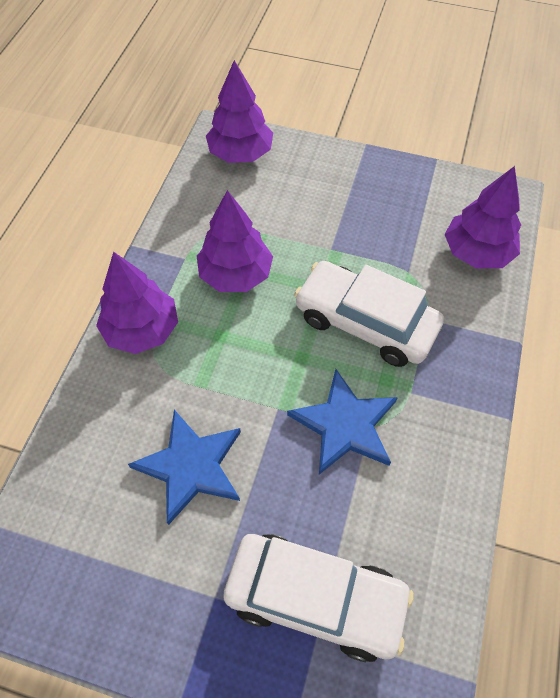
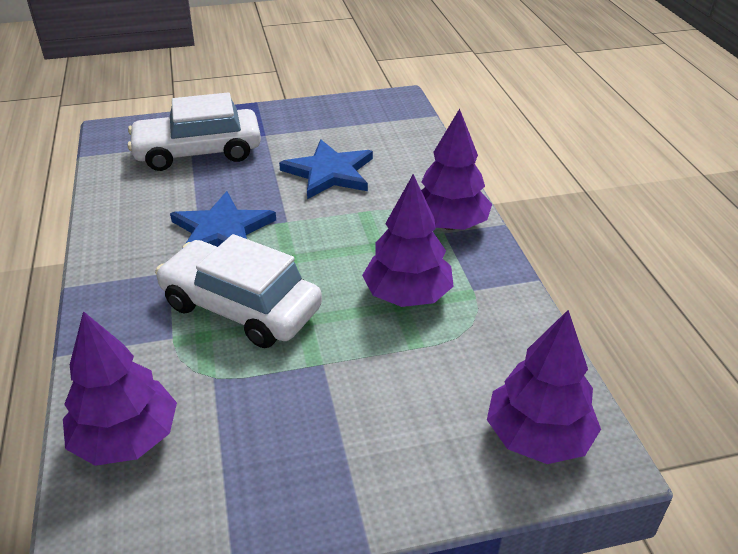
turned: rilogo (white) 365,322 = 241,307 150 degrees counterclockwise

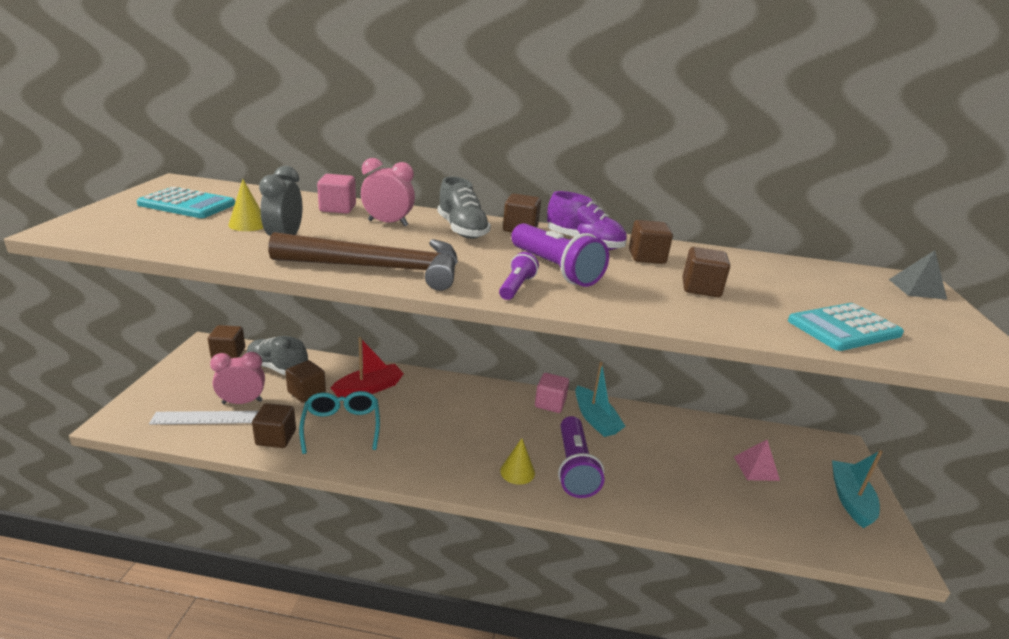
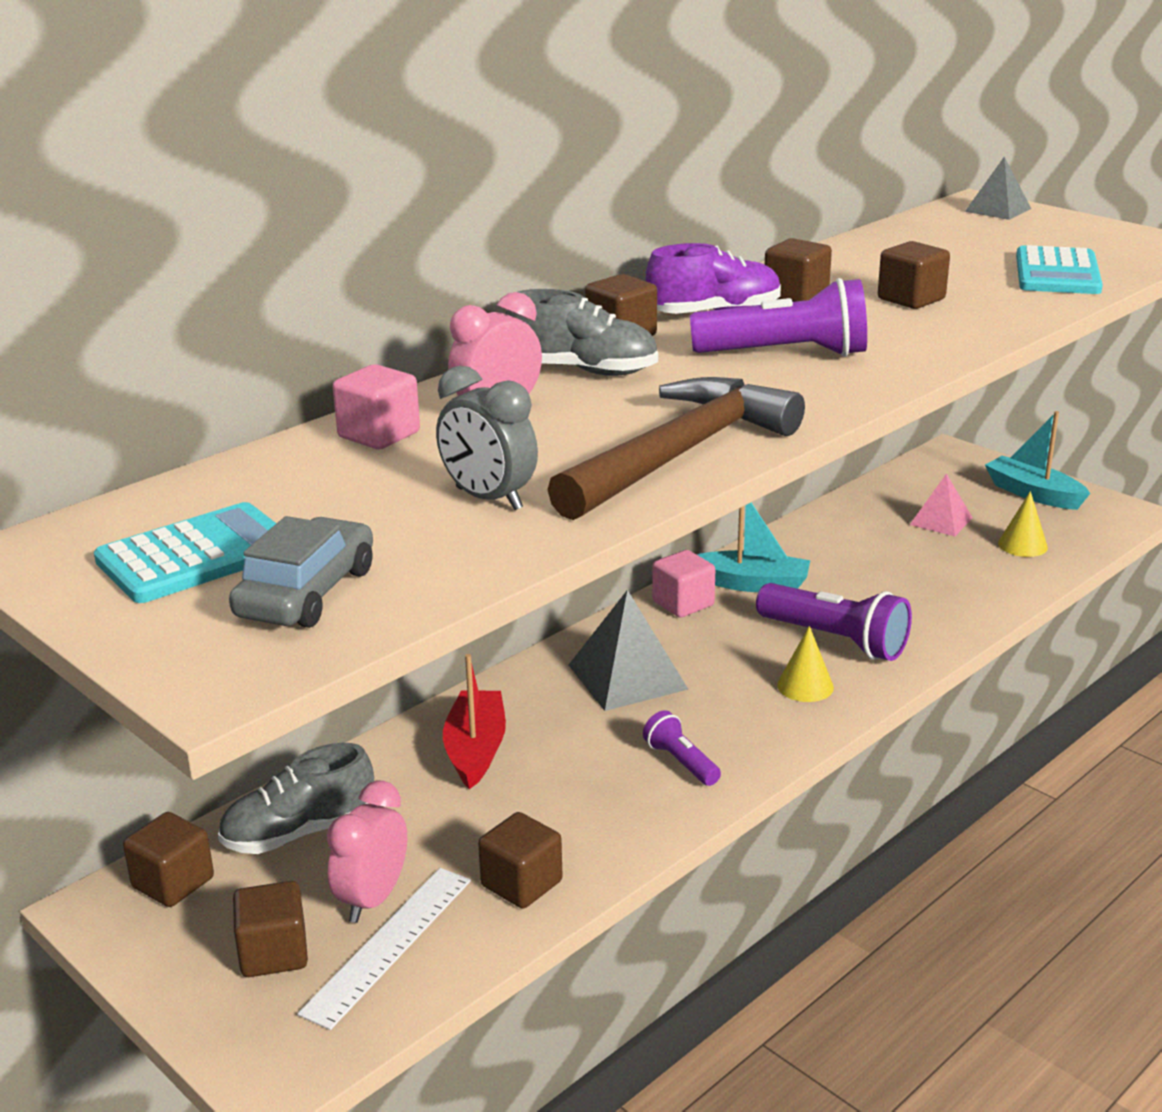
removed: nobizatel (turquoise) 341,426
added: rilogo (grey) 307,593; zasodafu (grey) 627,677
moved: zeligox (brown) 306,392 to 274,953; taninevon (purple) 516,287 to 681,762; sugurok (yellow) 248,224 to 1022,545

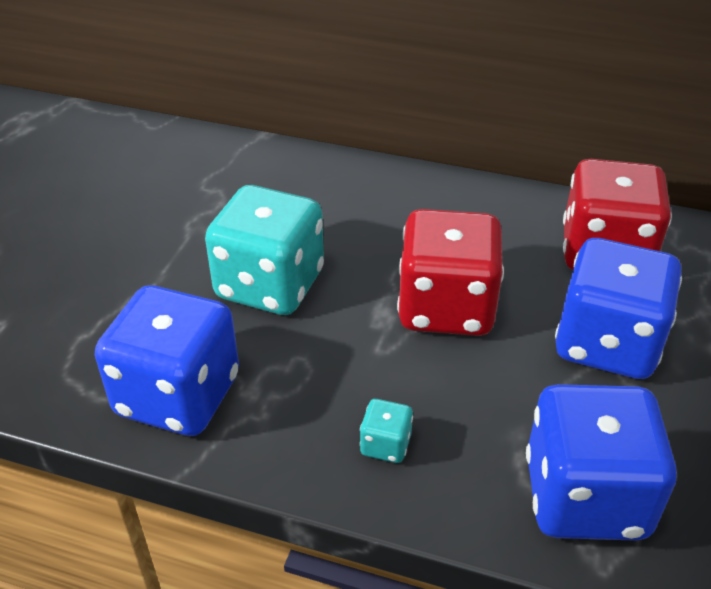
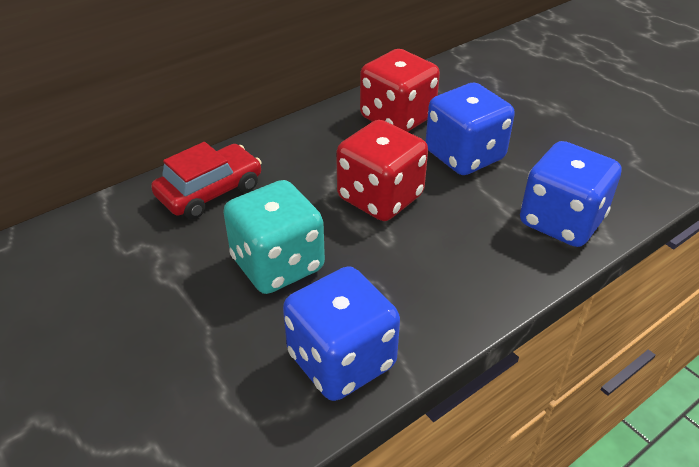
removed: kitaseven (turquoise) 385,445
added: rilogo (red) 210,191

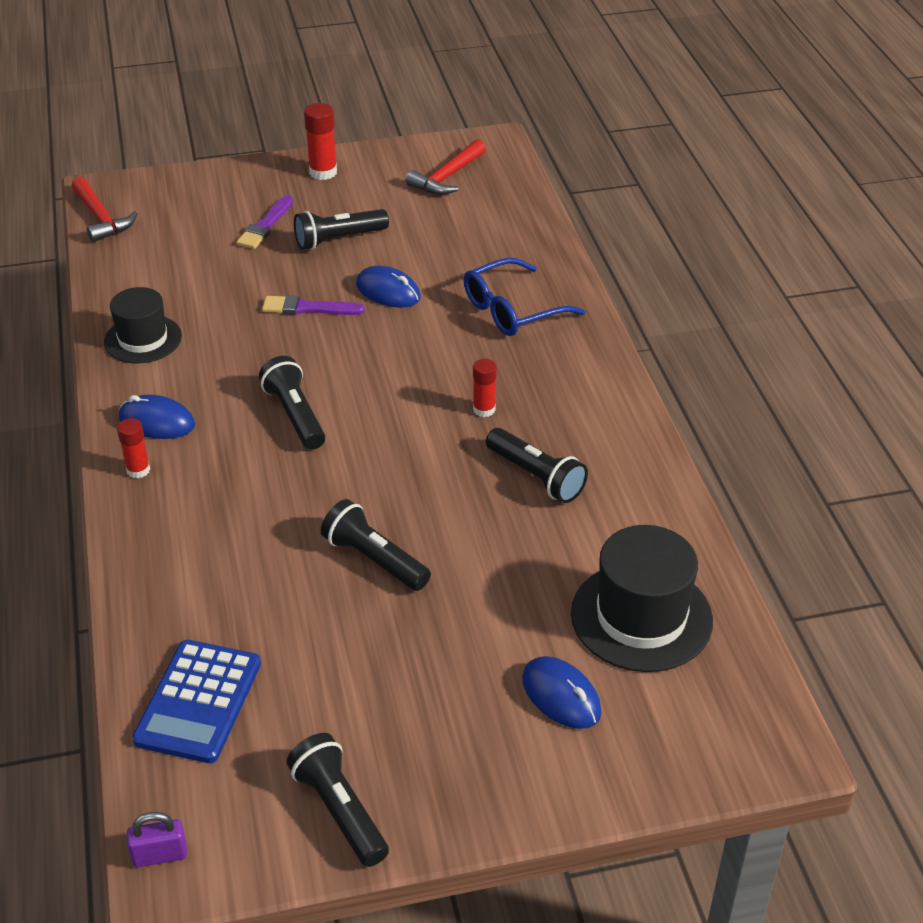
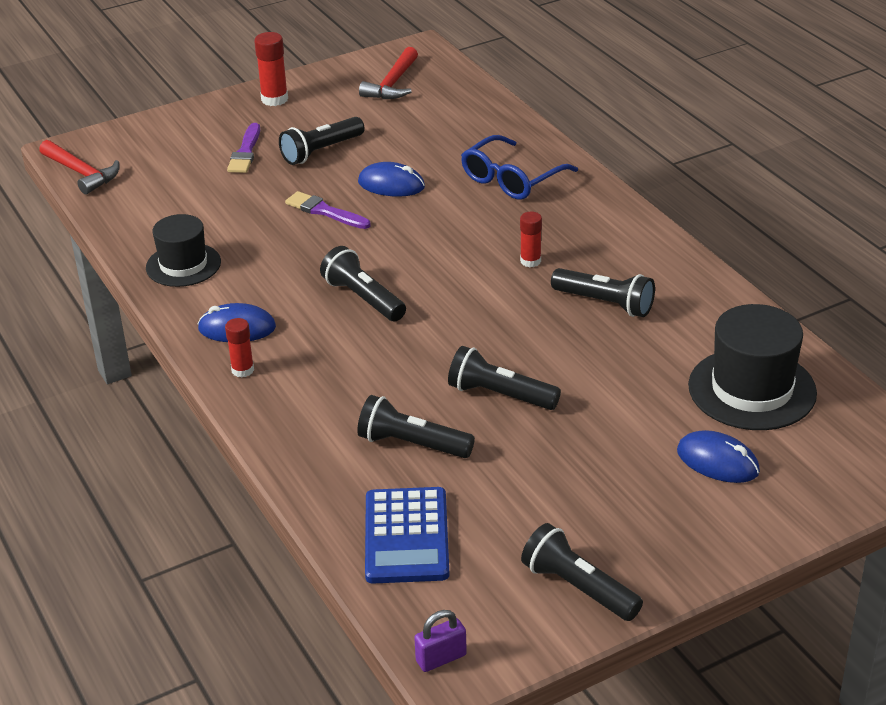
added: taninevon (black) 412,444
turned: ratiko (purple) 308,308 = 325,211 45 degrees clockwise

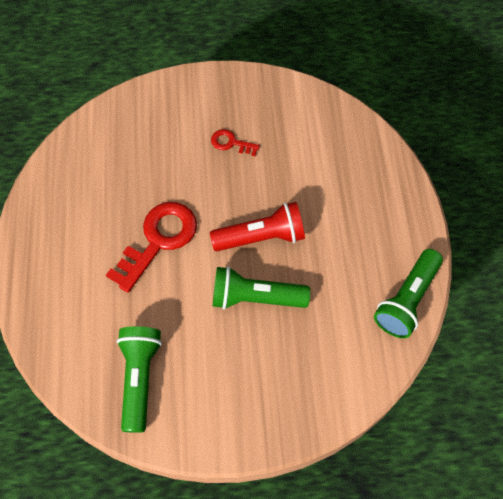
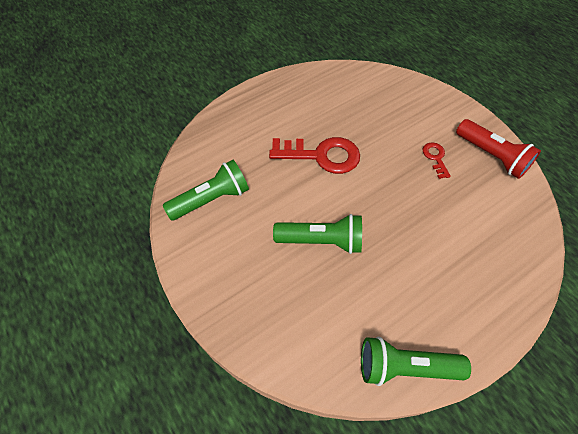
moved: taninevon (red) 261,237 to 492,156
turned: taninevon (green) 255,297 = 321,241 120 degrees clockwise

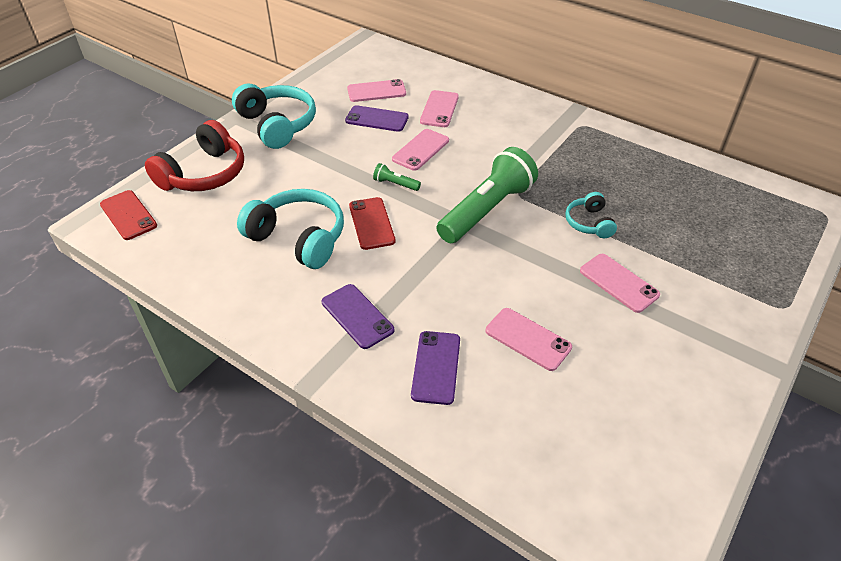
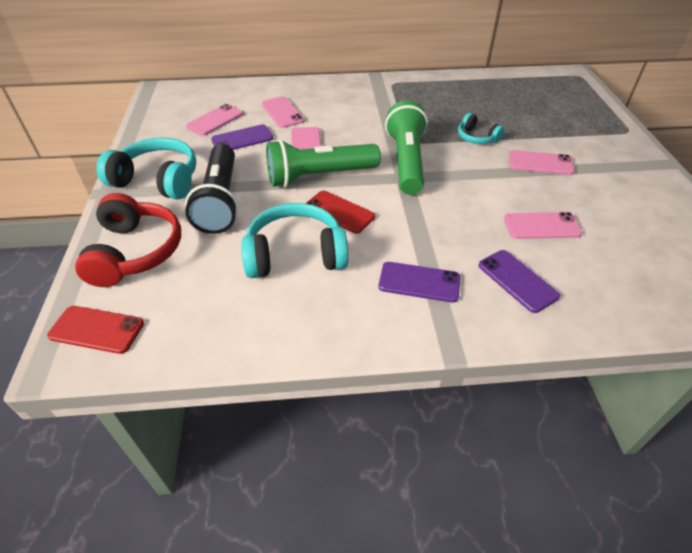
added: taninevon (black) 220,201
resized: taninevon (green) 395,184 = 319,176 x2.46

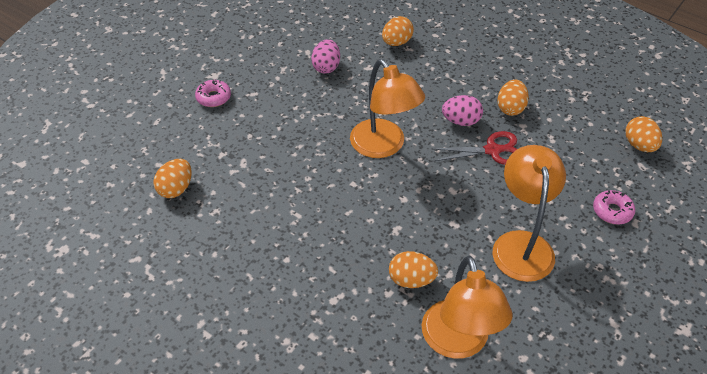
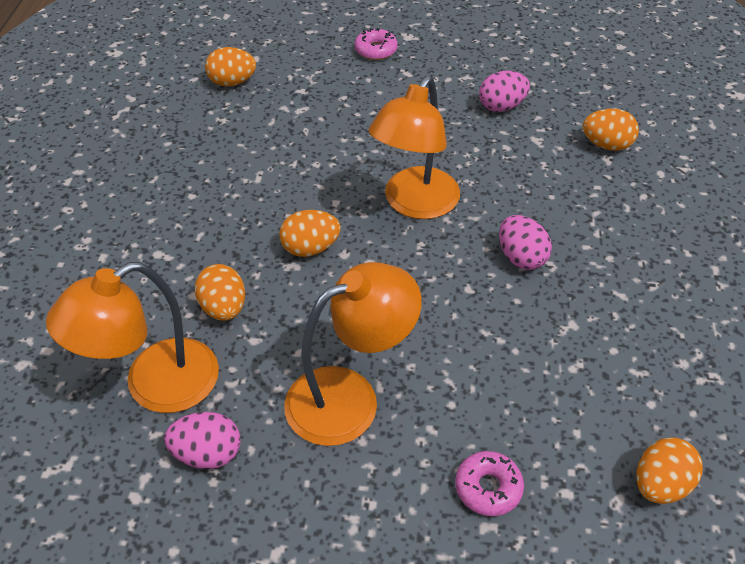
removed: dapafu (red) 493,150
added: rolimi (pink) 207,454
moved: rolimi (orange) 510,108 to 310,248

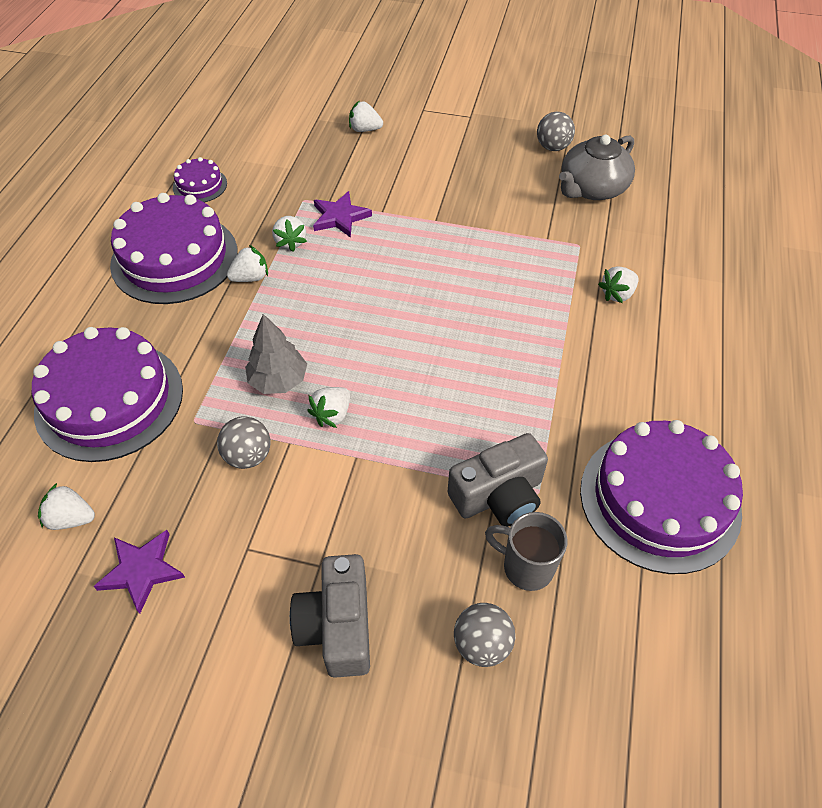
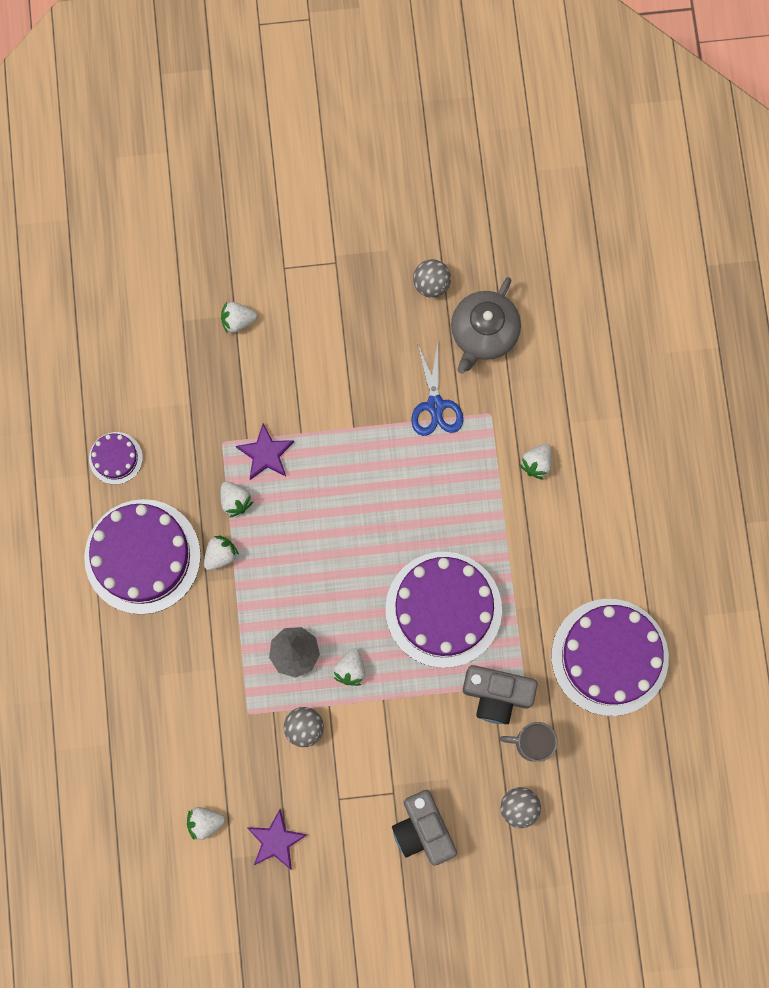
added: dapafu (blue) 435,405
moved: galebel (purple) 109,400 to 443,609
turned: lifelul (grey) 498,495 = 497,694 60 degrees clockwise

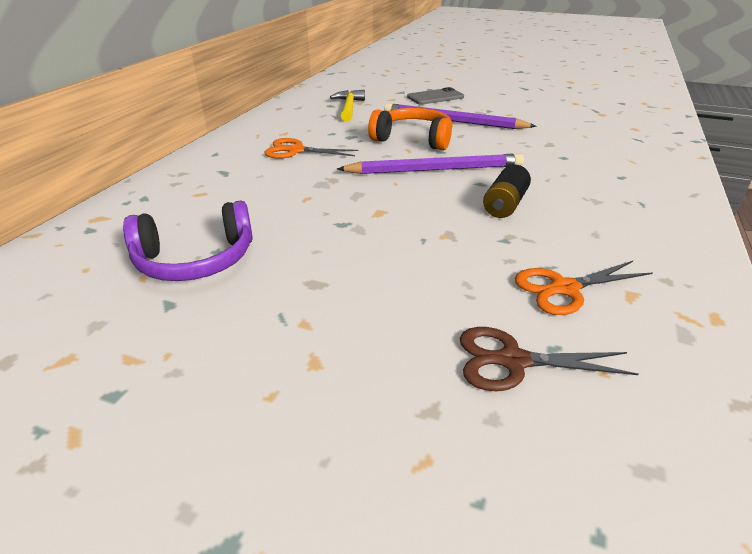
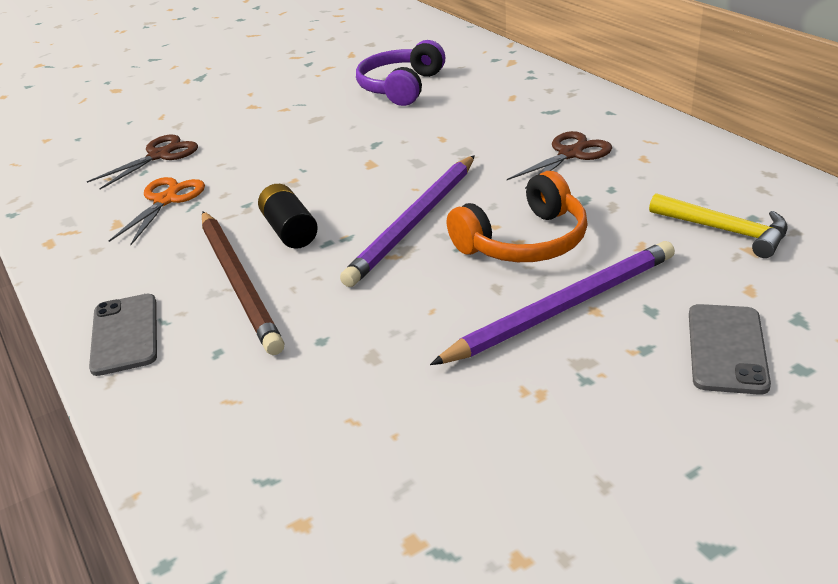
added: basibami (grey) 125,334; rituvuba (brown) 239,282
recoloured: dapafu (orange) 296,151 to dapafu (brown) 570,154

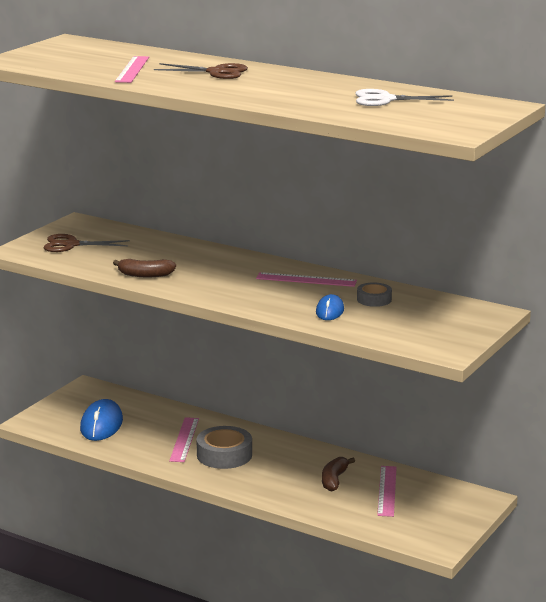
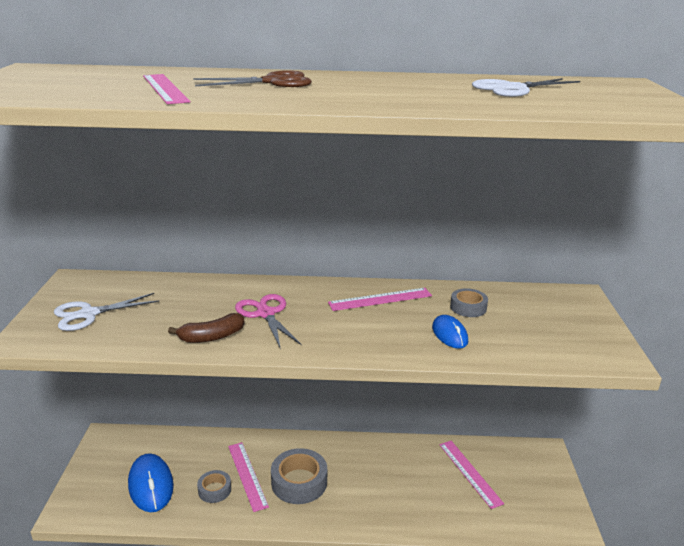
removed: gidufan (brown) 334,480
added: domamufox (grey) 214,490; dapafu (pink) 265,314
recoloured: dapafu (brown) 71,245 to dapafu (white) 88,314

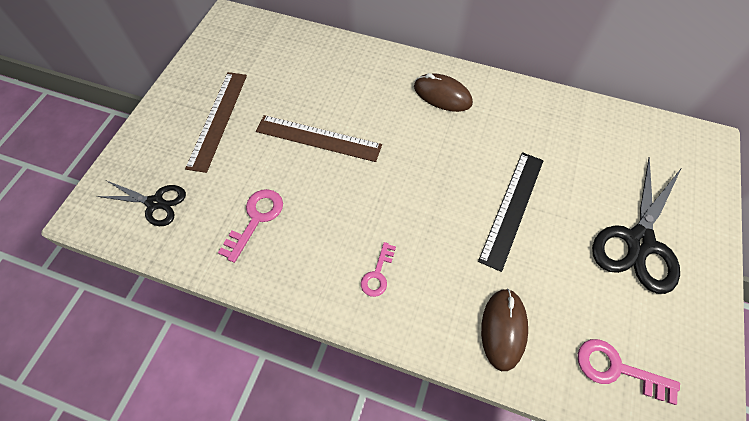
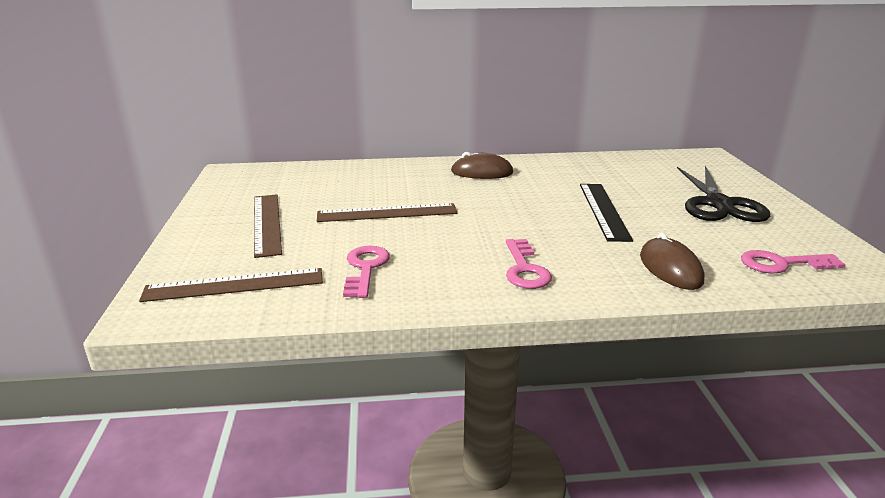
replaced: dapafu (black) 155,203 to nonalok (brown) 234,285
resized: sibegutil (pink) 377,274 = 525,269 x1.51

